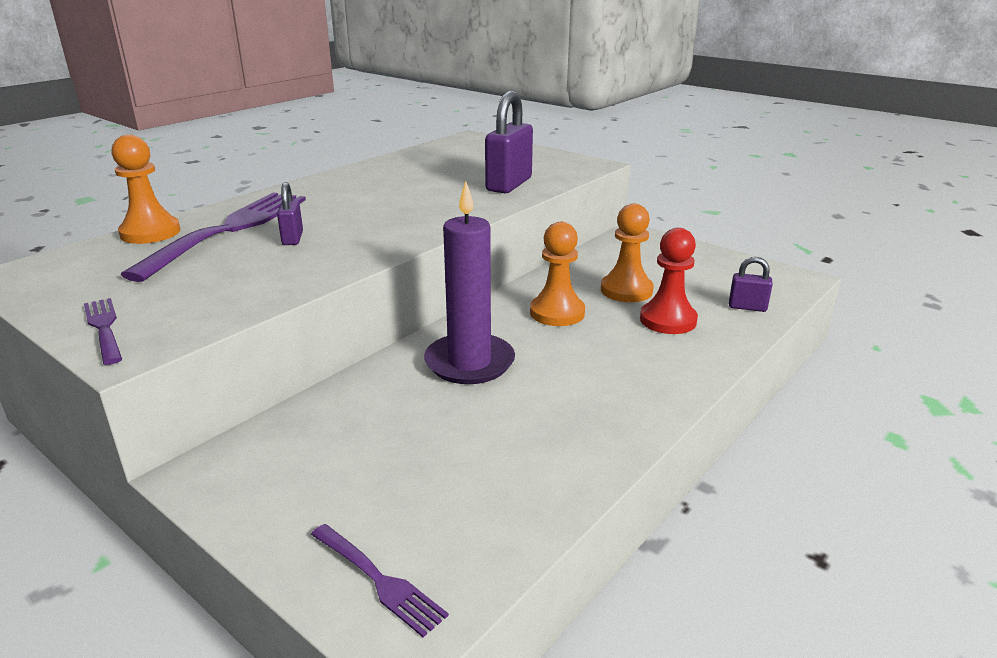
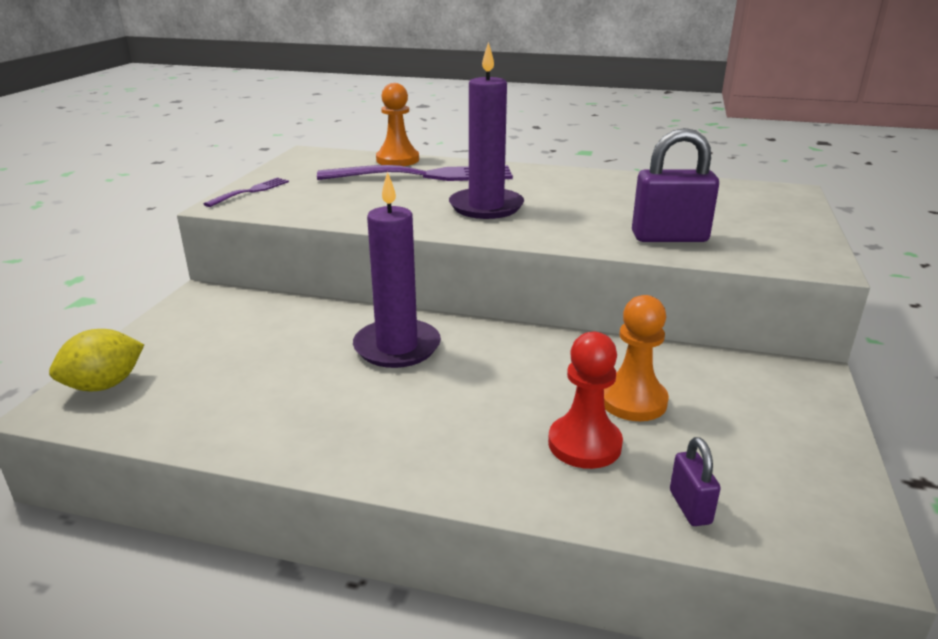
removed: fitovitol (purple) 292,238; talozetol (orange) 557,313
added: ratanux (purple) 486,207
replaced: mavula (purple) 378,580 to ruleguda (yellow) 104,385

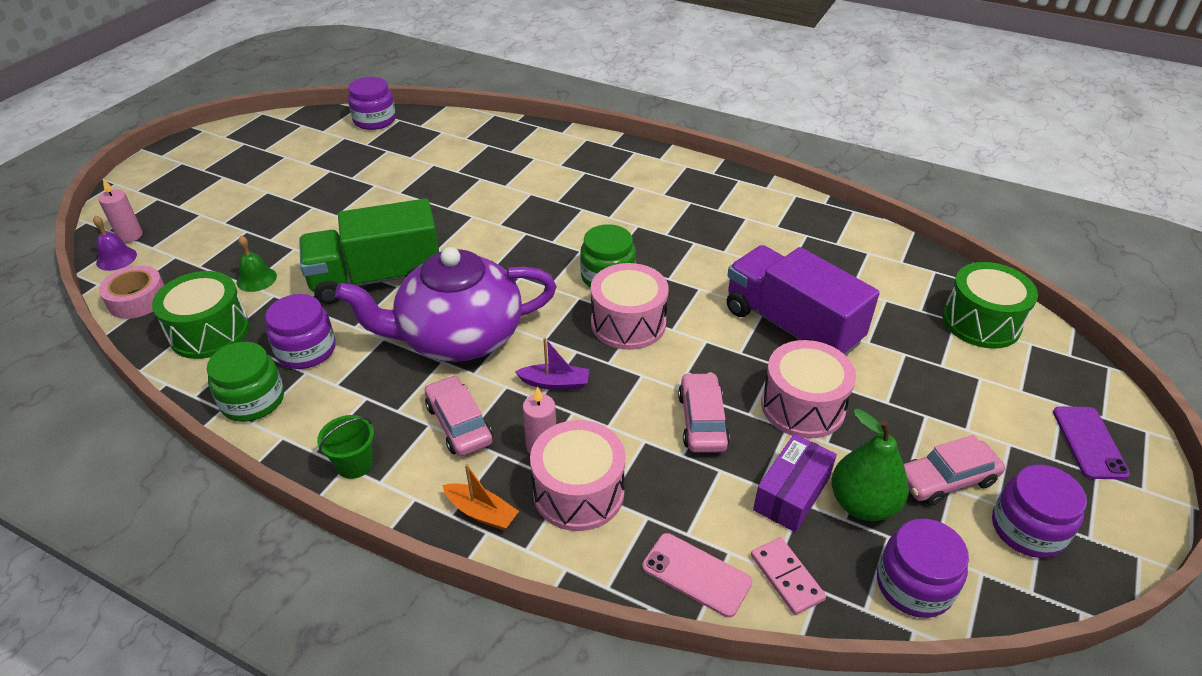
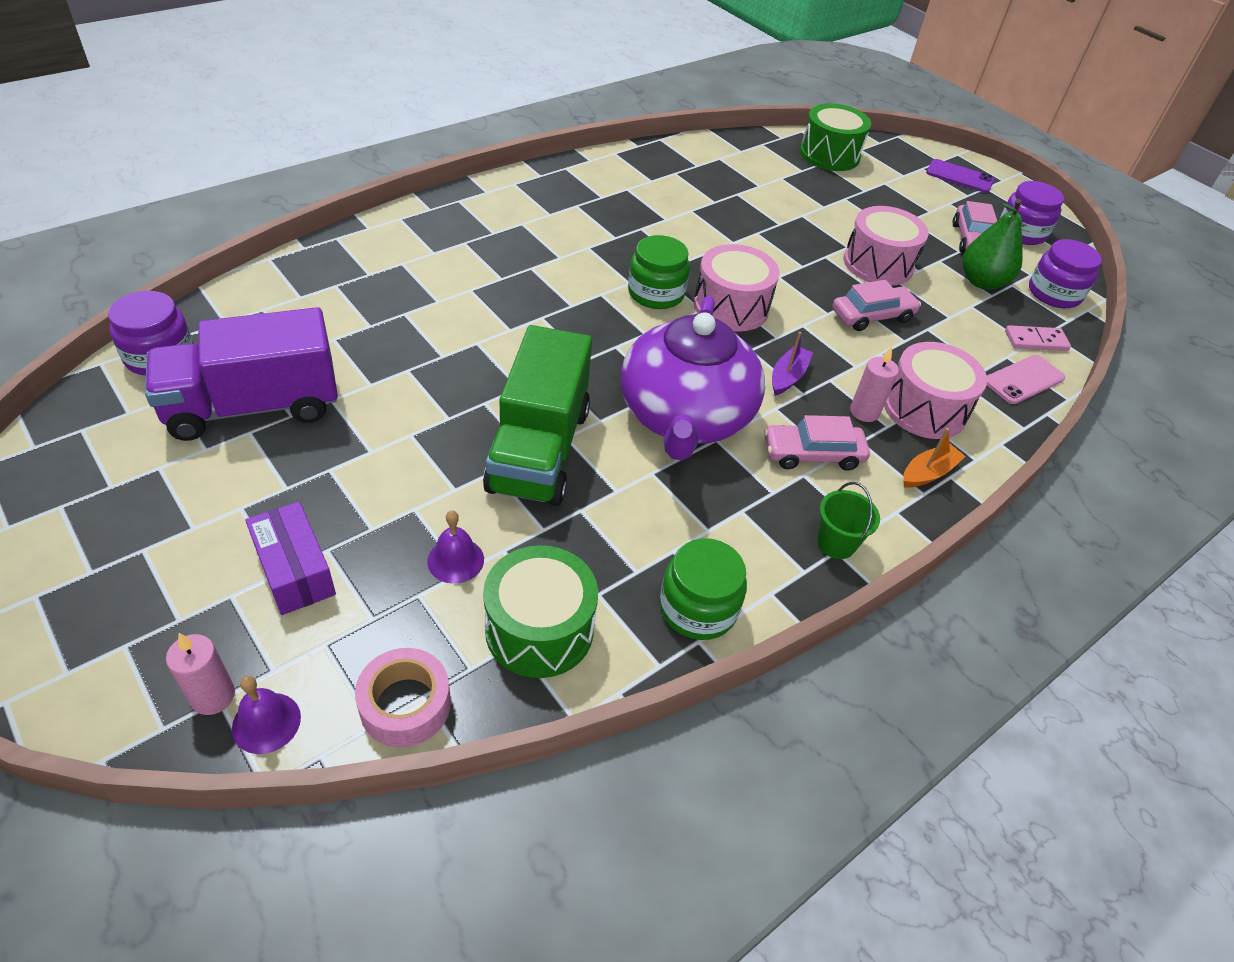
removed: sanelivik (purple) 306,350
moved: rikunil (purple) 791,326 to 254,406; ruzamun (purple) 791,493 to 294,570
recoloured: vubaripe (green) 256,279 to vubaripe (purple) 455,560
turned: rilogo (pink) 702,421 = 872,316 135 degrees clockwise

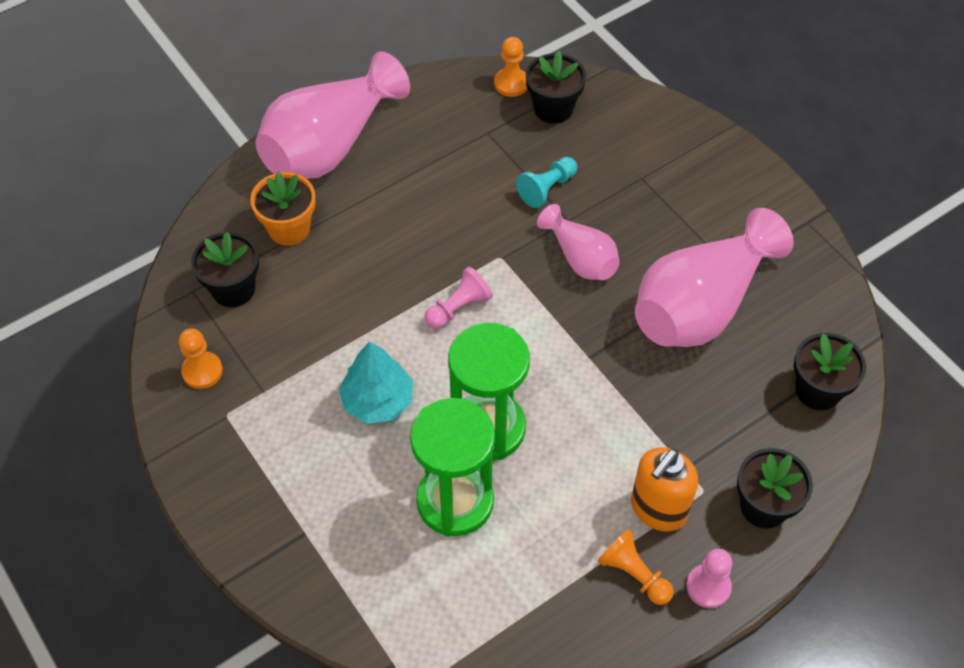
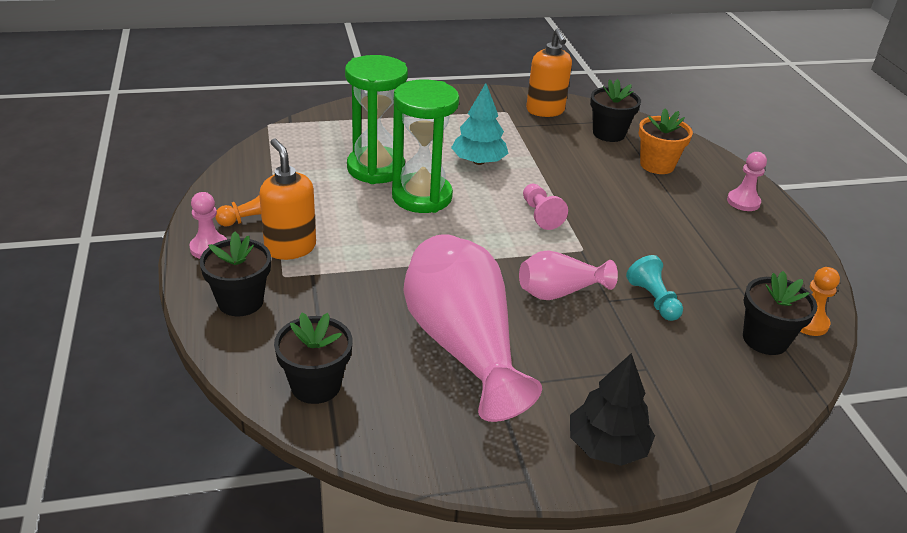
added: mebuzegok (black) 606,446
replaced: talozetol (orange) 202,371 to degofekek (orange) 545,111; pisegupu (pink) 330,145 to talozetol (pink) 743,202

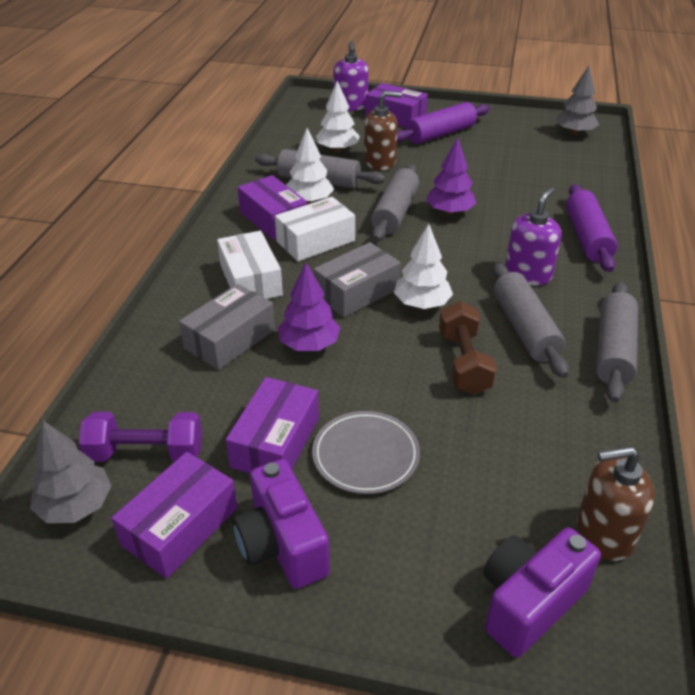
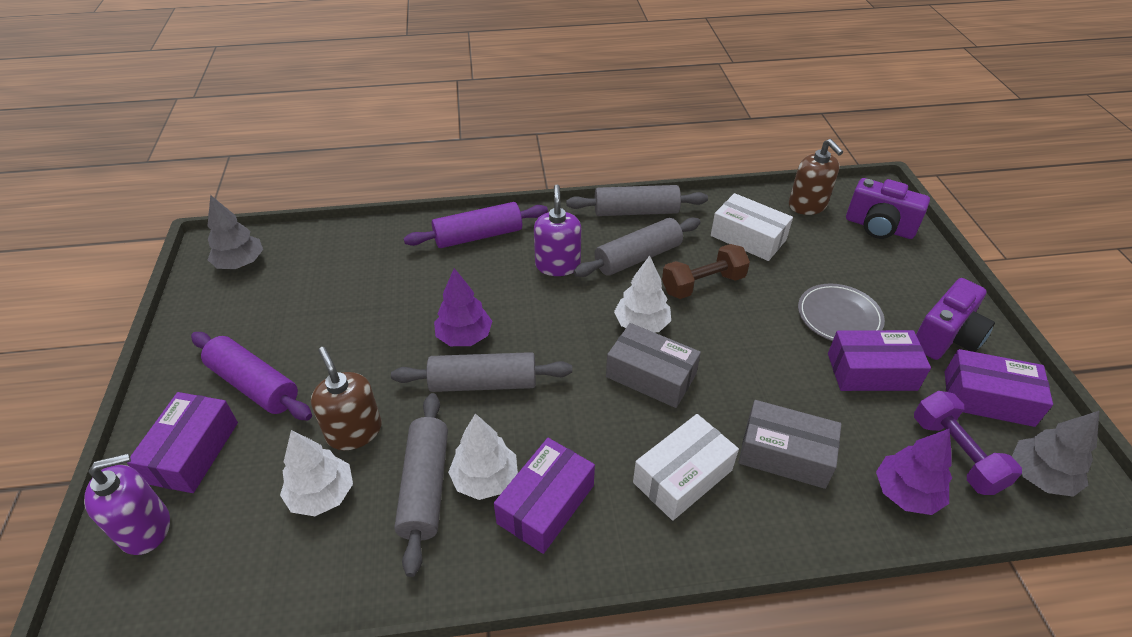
moved: ruzamun (white) 315,241 to 748,237; mebuzegok (purple) 309,345 to 906,493
turned: degofekek (purple) 528,274 = 557,265 75 degrees clockwise

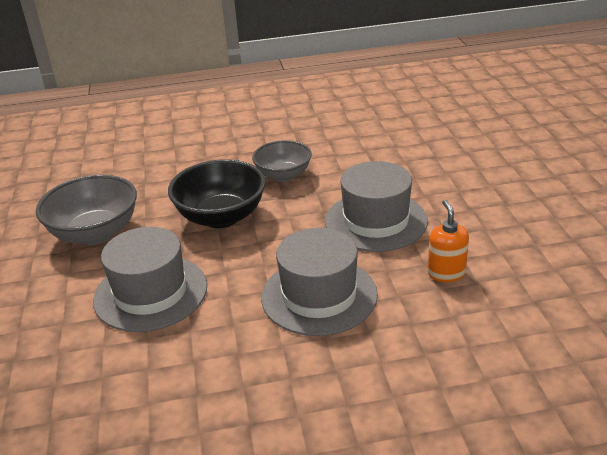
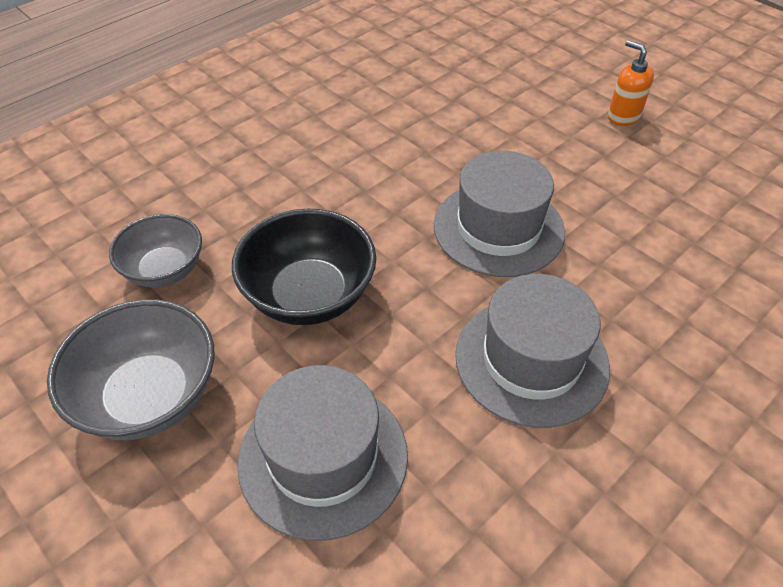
moved: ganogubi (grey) 283,175 to 165,270; degofekek (orange) 446,273 to 623,116

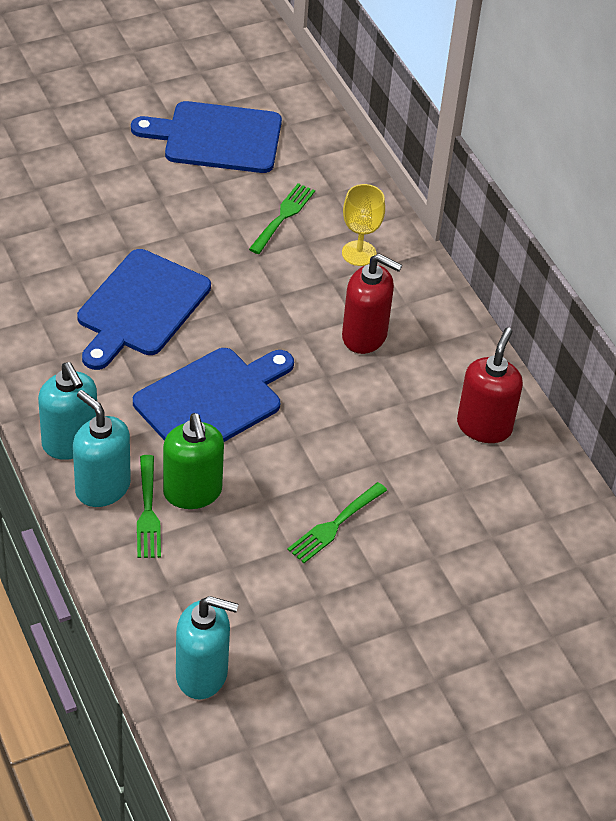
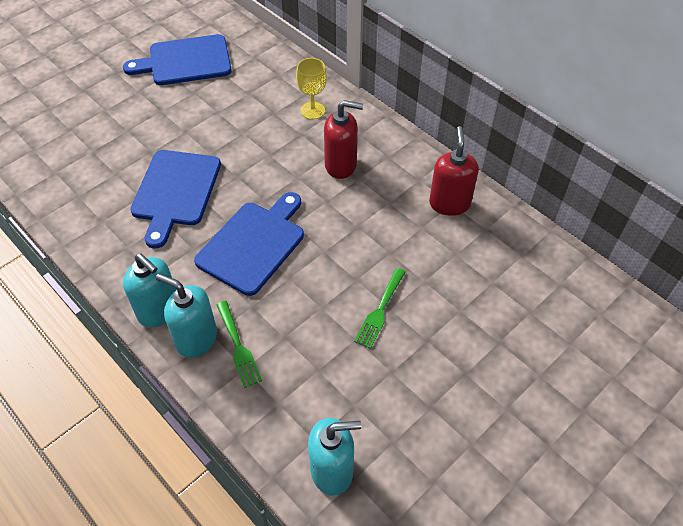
removed: degofekek (green) 192,492; mavula (green) 283,216

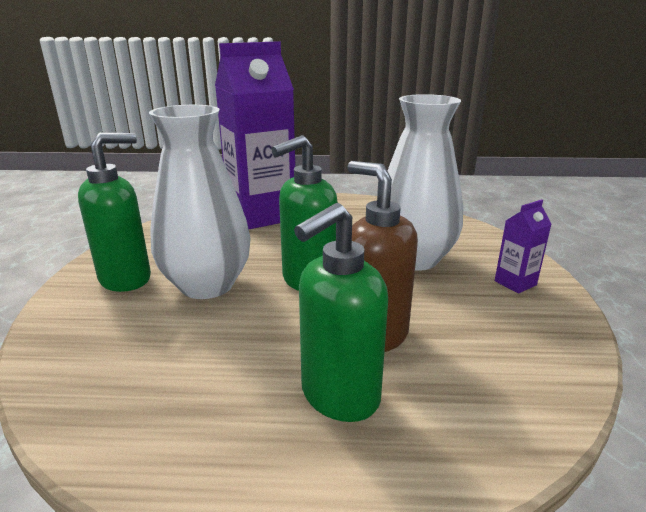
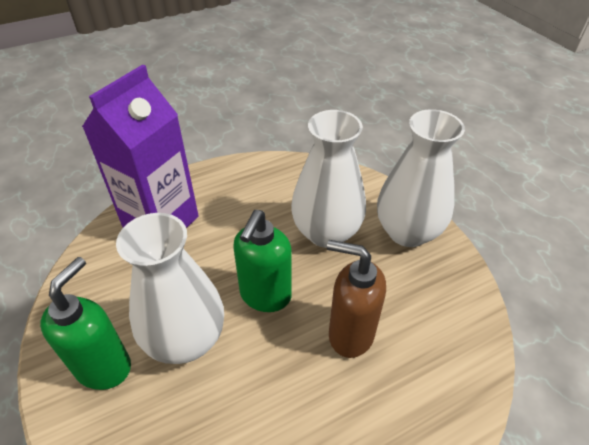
removed: degofekek (green) 339,396
replaced: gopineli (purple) 515,283 to pisegupu (white) 407,232

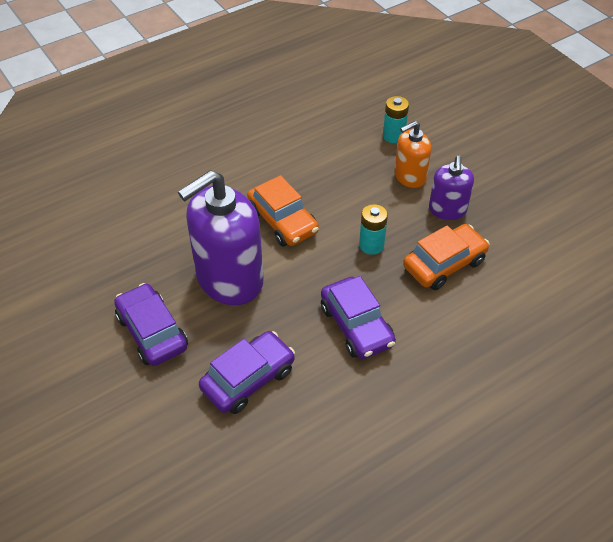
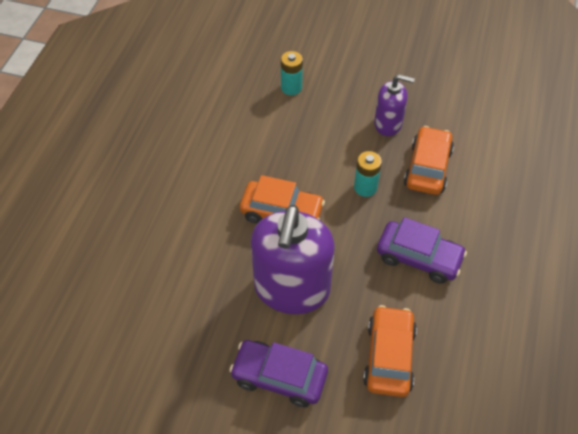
removed: degofekek (orange) 409,176
recoloured: rilogo (purple) 248,379 to rilogo (orange) 389,356
turned: degofekek (purple) 447,210 = 388,124 45 degrees counterclockwise

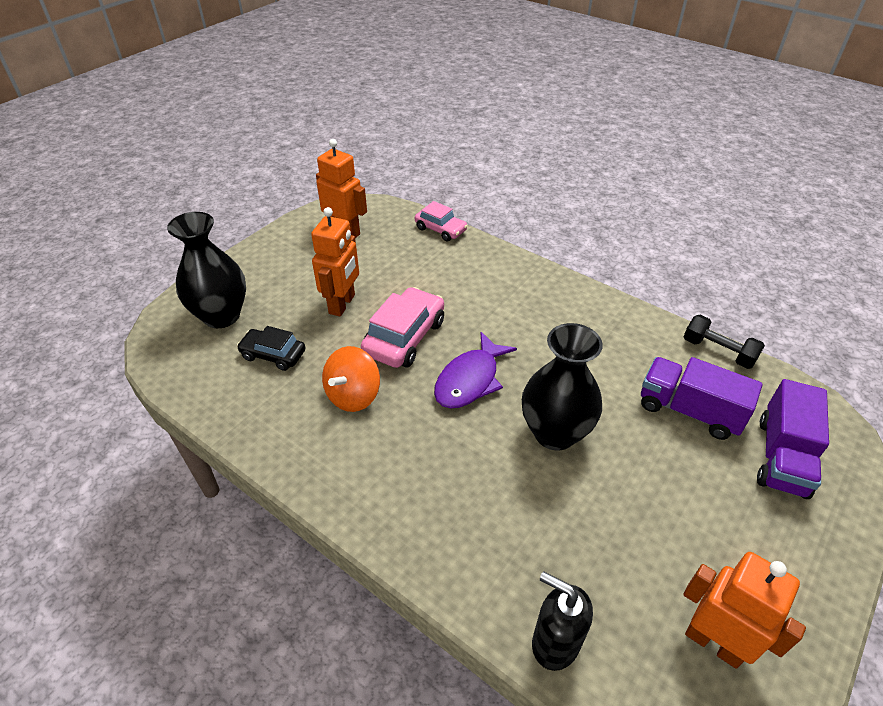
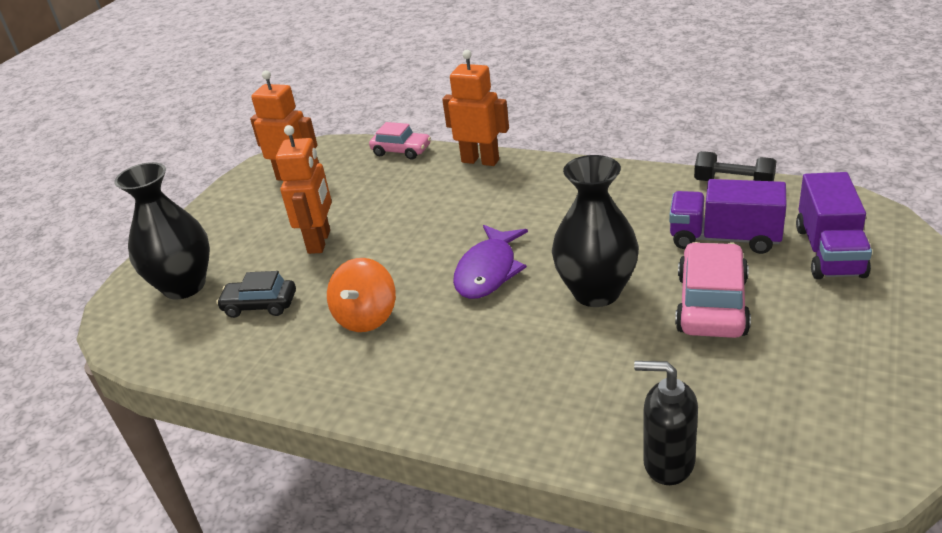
moved: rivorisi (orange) 714,642 to 480,161; rilogo (pink) 404,337 to 711,304

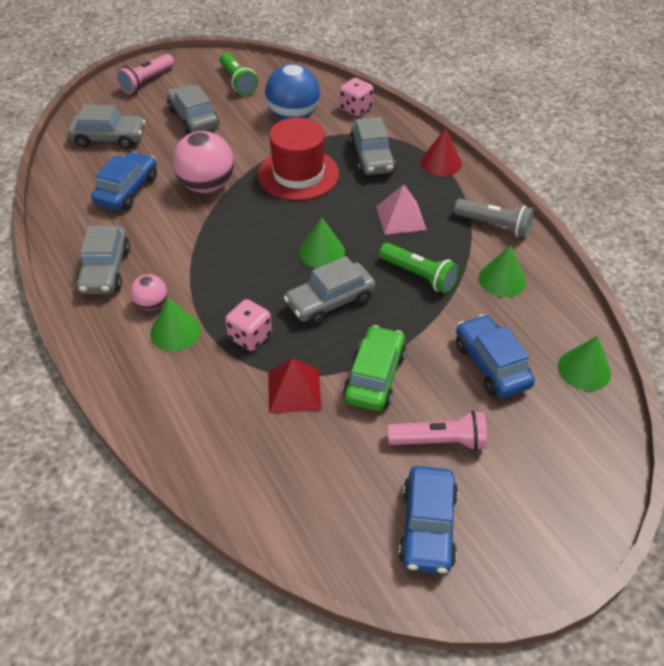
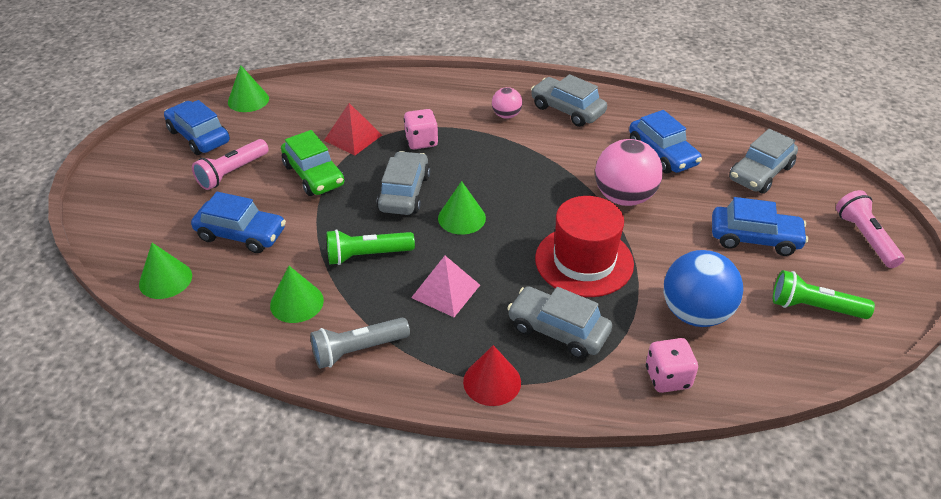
moved: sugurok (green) 175,331 to 248,100
recoloured: rilogo (grey) 193,118 to rilogo (blue) 754,238

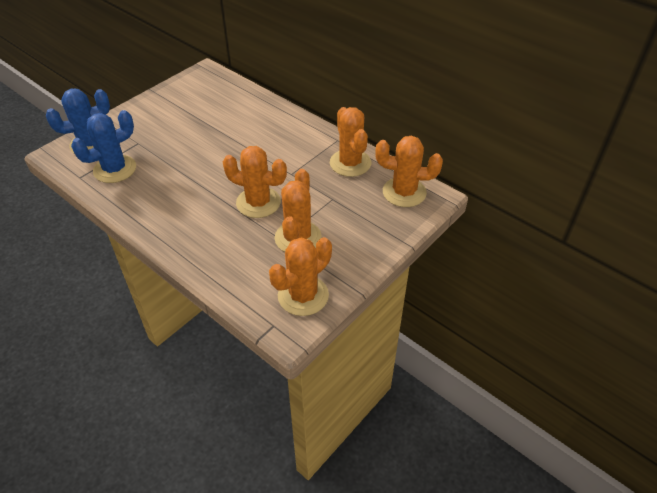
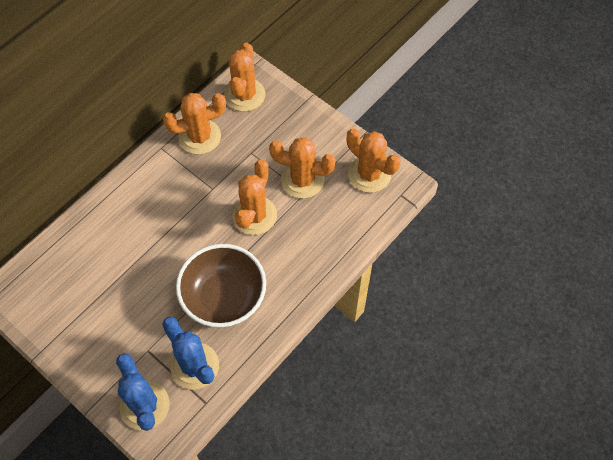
added: ganogubi (brown) 224,298

